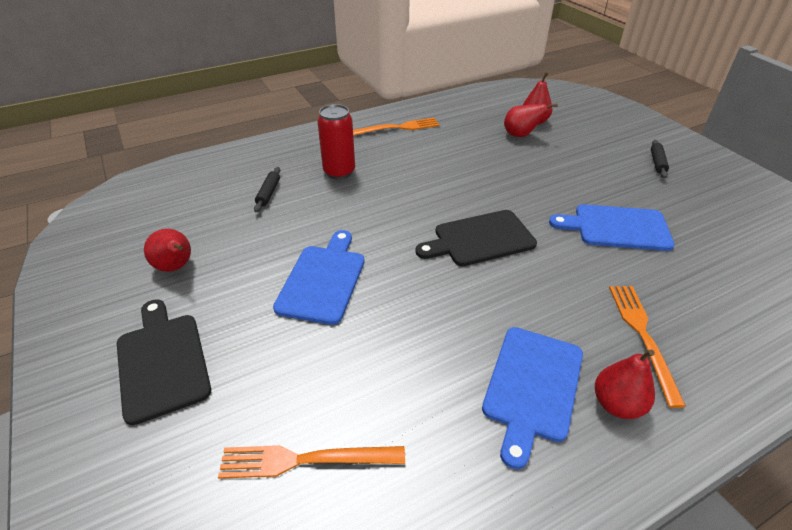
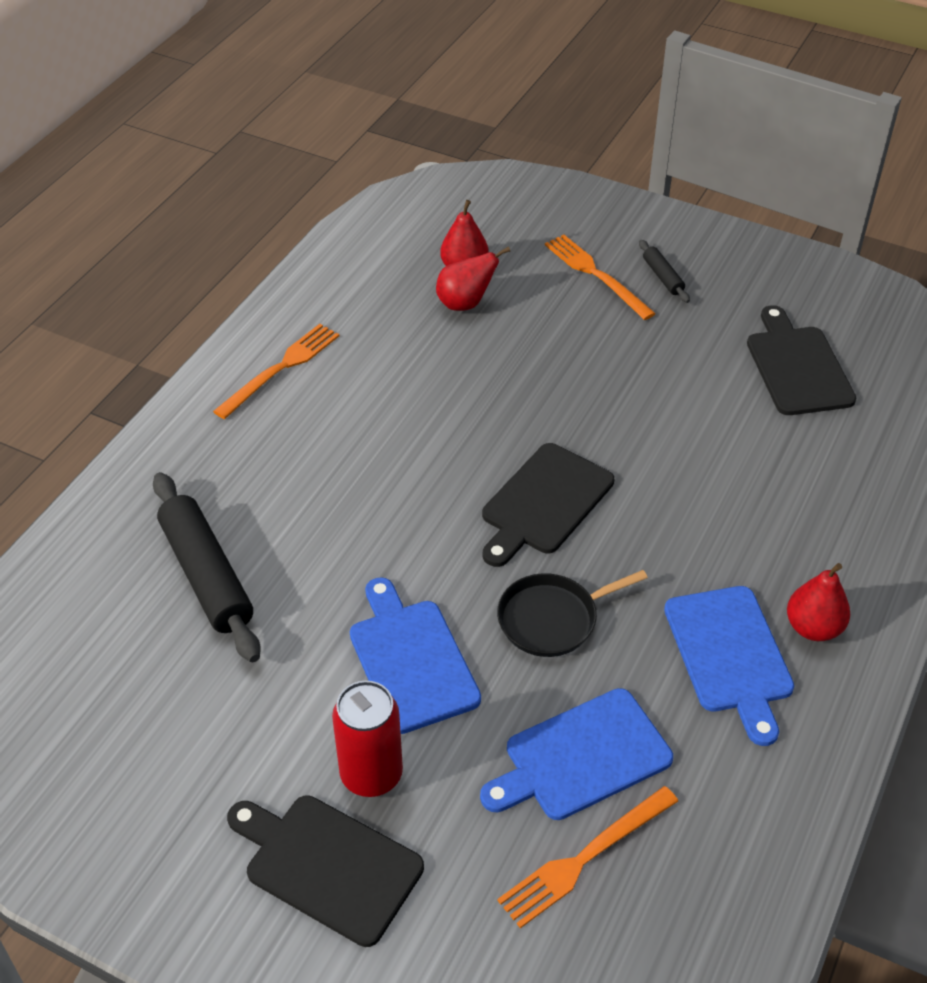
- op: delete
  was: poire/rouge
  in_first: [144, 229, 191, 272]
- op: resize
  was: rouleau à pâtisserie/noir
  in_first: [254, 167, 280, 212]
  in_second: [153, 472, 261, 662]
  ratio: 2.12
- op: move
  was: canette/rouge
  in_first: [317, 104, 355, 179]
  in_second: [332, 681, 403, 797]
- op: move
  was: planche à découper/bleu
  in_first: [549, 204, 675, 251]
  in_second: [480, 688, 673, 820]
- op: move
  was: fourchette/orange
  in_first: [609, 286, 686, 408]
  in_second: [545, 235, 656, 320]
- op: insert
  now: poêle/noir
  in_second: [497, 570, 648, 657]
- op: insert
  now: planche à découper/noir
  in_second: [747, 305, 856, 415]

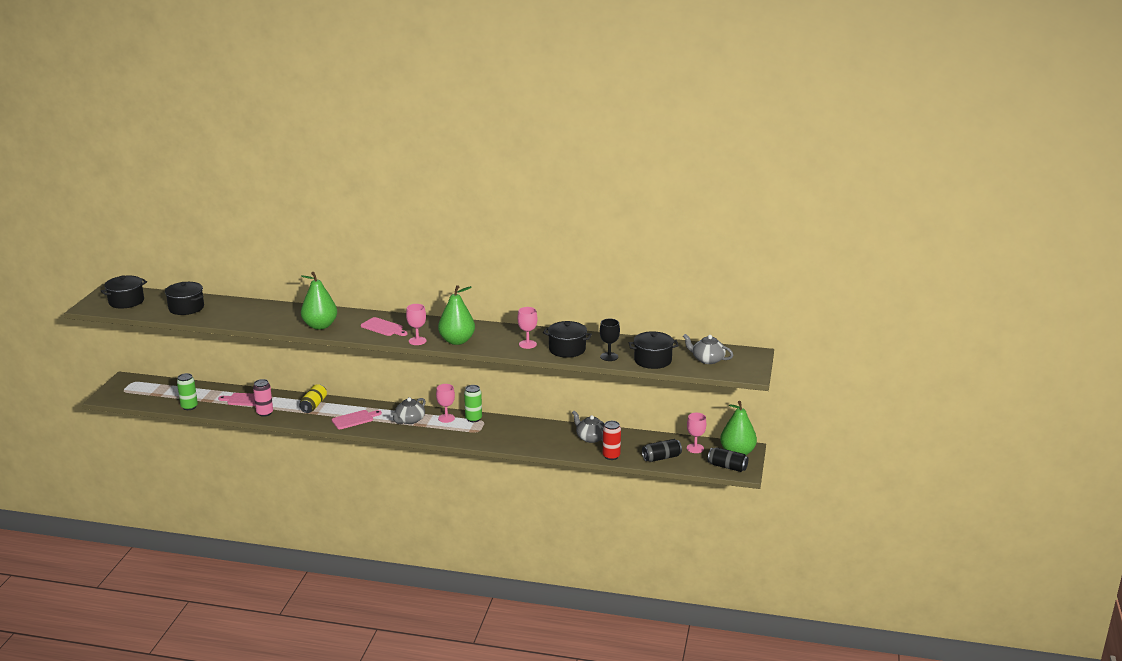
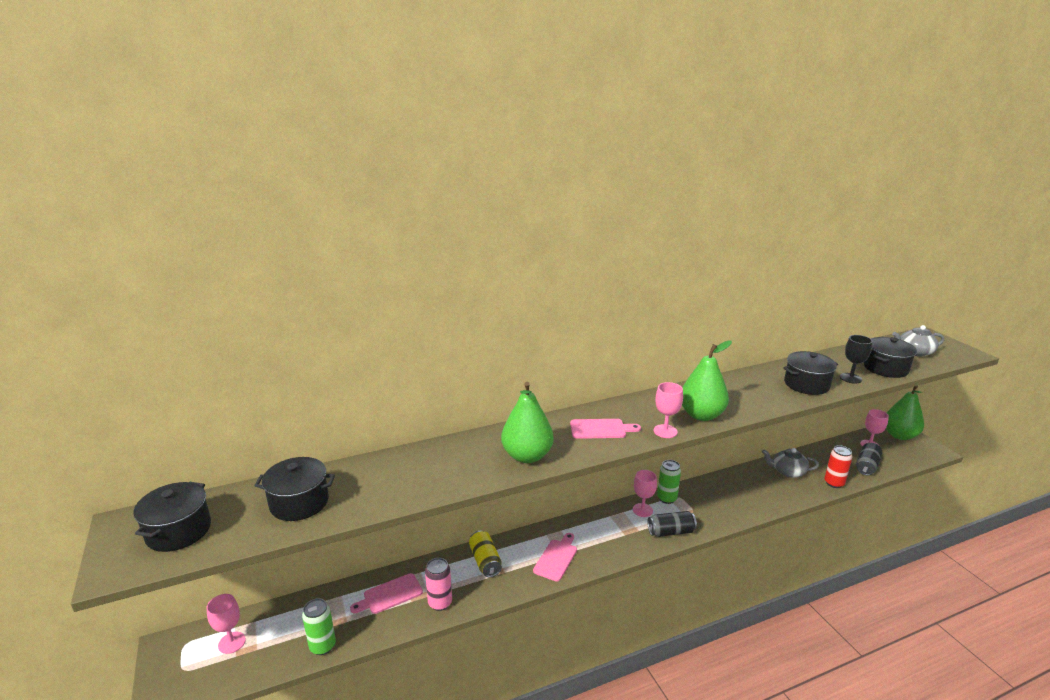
- op: delete
  was: théière/gris
  in_first: [391, 397, 426, 424]
- op: move
  was: verre à pied/rose
  in_first: [518, 307, 537, 349]
  in_second: [206, 594, 246, 654]
- op: move
  was: canette/noir
  in_first: [708, 447, 748, 472]
  in_second: [647, 511, 697, 537]

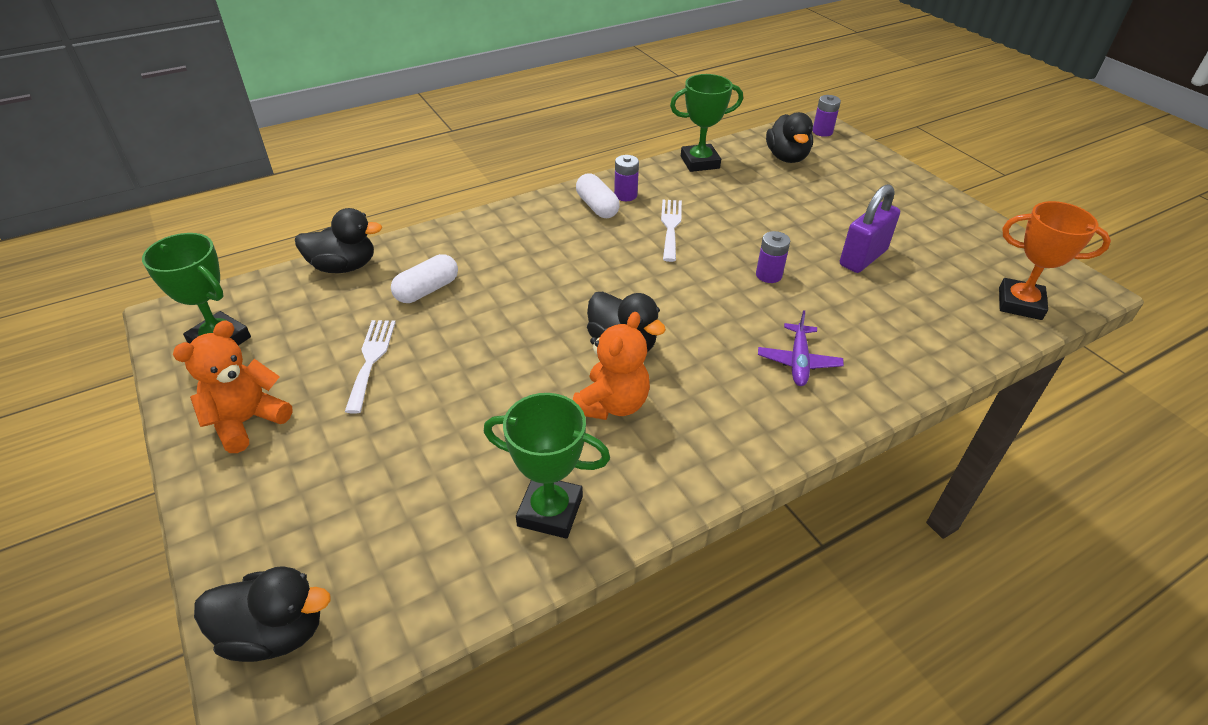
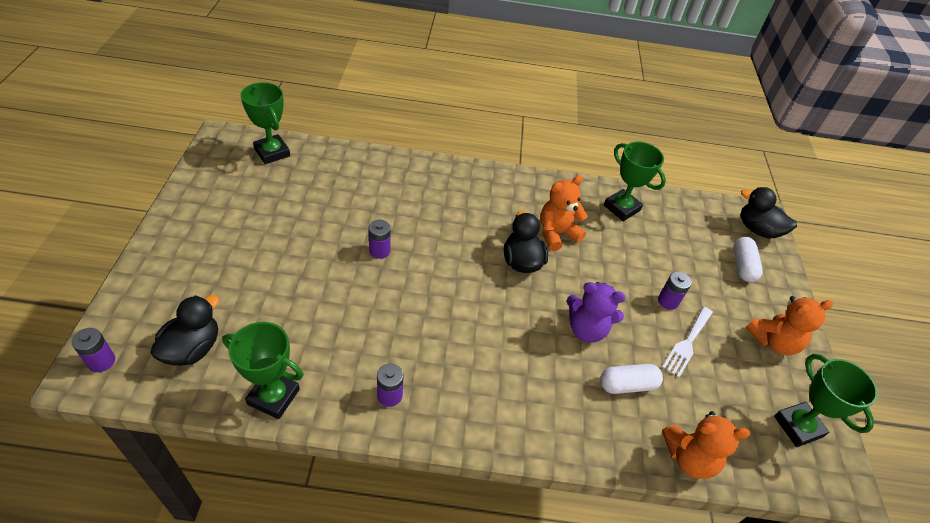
- op: replace
  was: canard/noir
  now: ours en peluche/orange
  in_first: [295, 208, 382, 273]
  in_second: [662, 411, 750, 479]
- op: move
  was: gélule/blanc
  in_first: [576, 173, 620, 218]
  in_second: [733, 237, 763, 282]
- op: delete
  was: fourchette/blanc
  in_first: [661, 200, 682, 262]
- op: delete
  was: avion/violet
  in_first: [758, 310, 844, 386]
- op: delete
  was: cadenas/violet
  in_first: [840, 184, 900, 273]
- op: recolor
  was: trophée/orange
  now: trophée/vert
  in_first: [999, 201, 1111, 320]
  in_second: [241, 82, 290, 164]
- op: insert
  now: ours en peluche/violet
  in_second: [567, 282, 626, 343]
- op: insert
  now: pile/violet
  in_second: [658, 271, 692, 310]

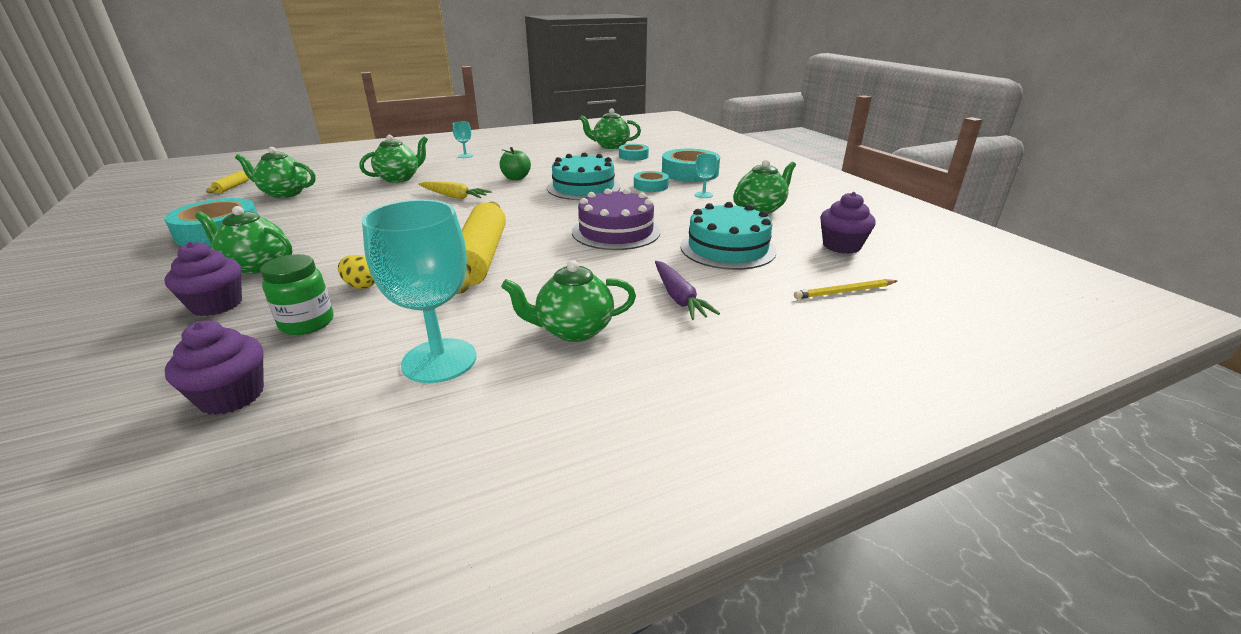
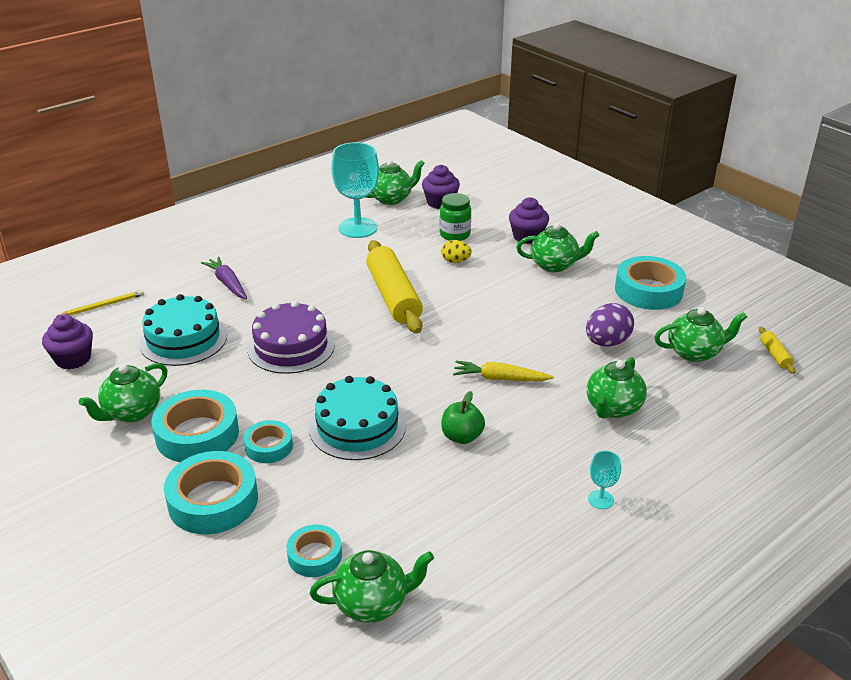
- op: move
  was: théière/vert
  in_first: [501, 260, 636, 342]
  in_second: [366, 160, 425, 205]
- op: replace
  was: verre à pied/turquoise
  now: ruban adhésif/turquoise
  in_first: [695, 154, 717, 198]
  in_second: [152, 390, 239, 462]
- op: insert
  now: œuf/violet
  in_second: [586, 303, 634, 347]

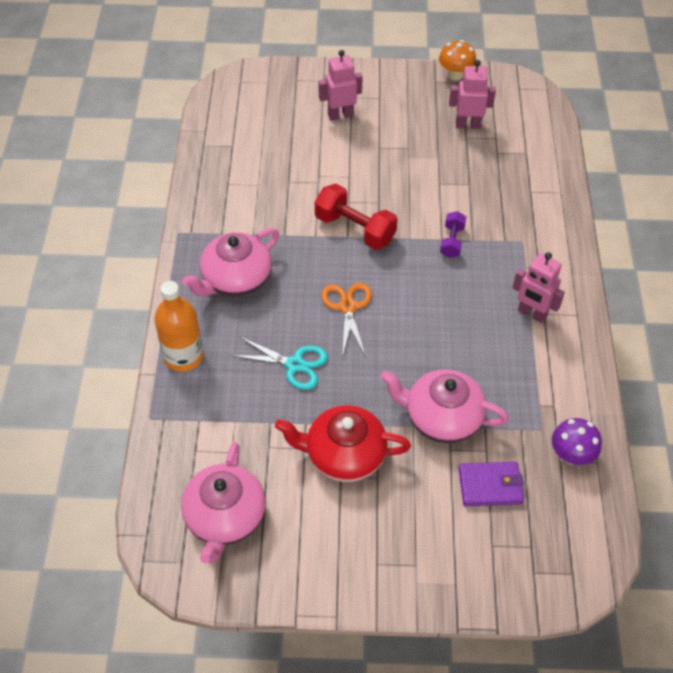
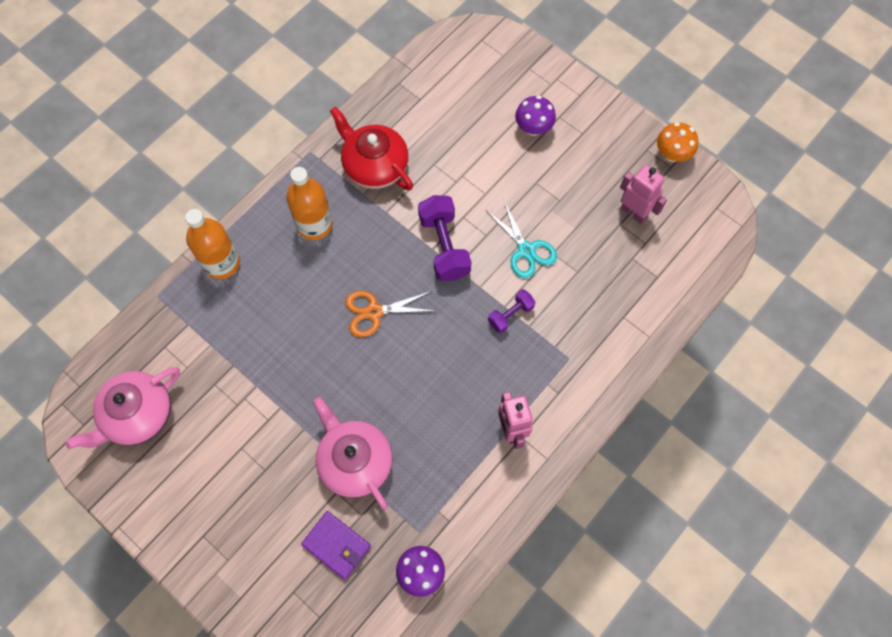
- op: replace
  was: théière/rose
  now: bouteille/orange
  in_first: [182, 228, 279, 297]
  in_second: [286, 167, 333, 240]
- op: move
  was: ciseaux/turquoise
  in_first: [231, 336, 328, 390]
  in_second: [486, 201, 557, 278]
- op: move
  was: théière/rouge
  in_first: [275, 405, 411, 482]
  in_second: [330, 107, 413, 190]
- op: recolor
  was: haltère/rouge
  now: haltère/violet
  in_first: [315, 184, 398, 250]
  in_second: [418, 195, 471, 281]
- op: replace
  was: robot/rose
  now: champignon/violet
  in_first: [319, 50, 363, 121]
  in_second: [515, 96, 556, 136]
- op: rotate
  was: ciseaux/orange
  in_first: [321, 282, 372, 357]
  in_second: [345, 291, 434, 337]
  clockwise: -135

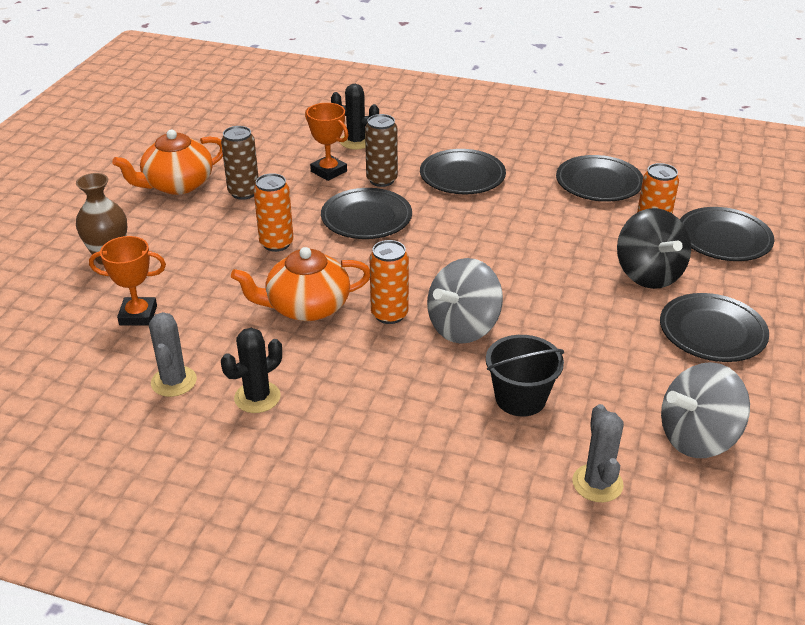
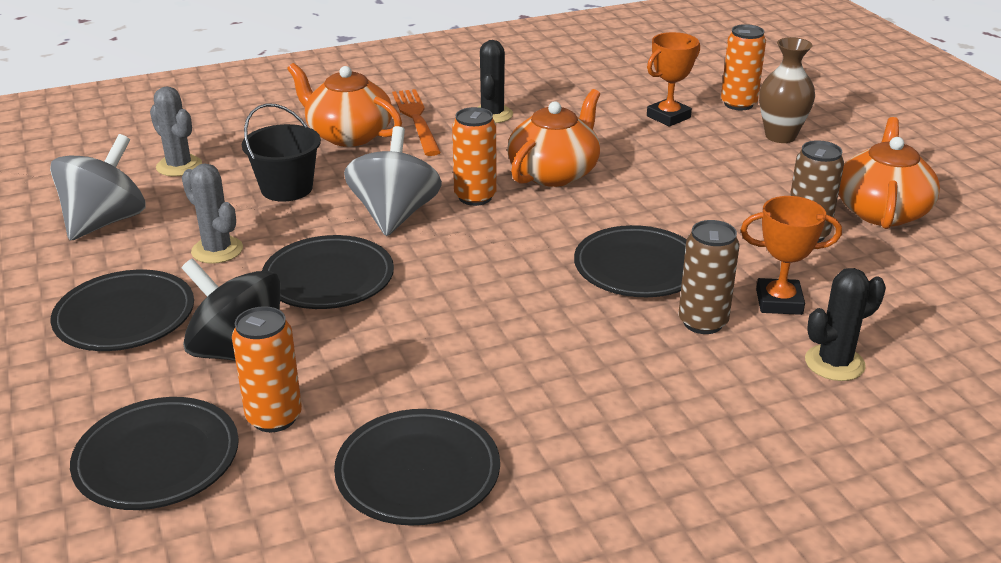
- op: move
  was: cactus/gris
  in_first: [149, 312, 197, 397]
  in_second: [182, 163, 243, 264]
- op: move
  was: canette/orange
  in_first: [254, 173, 293, 252]
  in_second: [721, 24, 766, 110]
- op: move
  was: assiette/noir
  in_first: [420, 149, 506, 194]
  in_second: [262, 235, 394, 309]
- op: insert
  now: théière/orange
  in_second: [287, 63, 402, 147]
- op: insert
  now: fourchette/orange
  in_second: [392, 89, 441, 156]

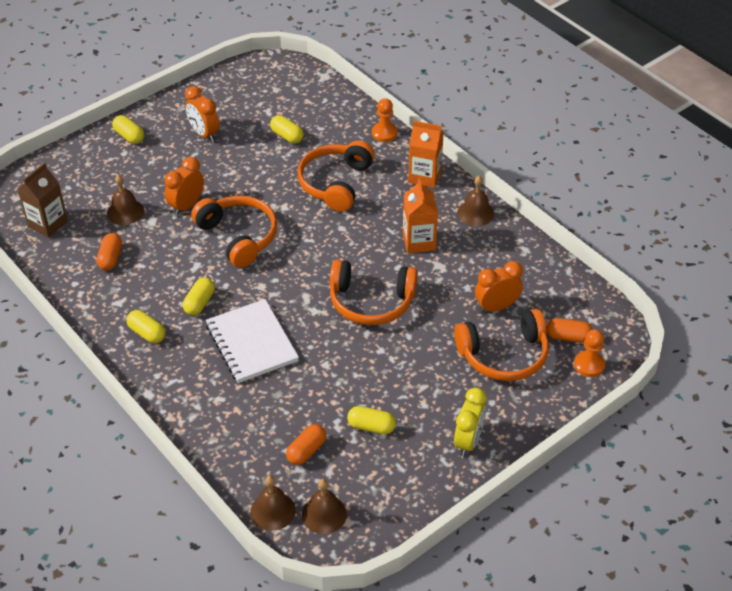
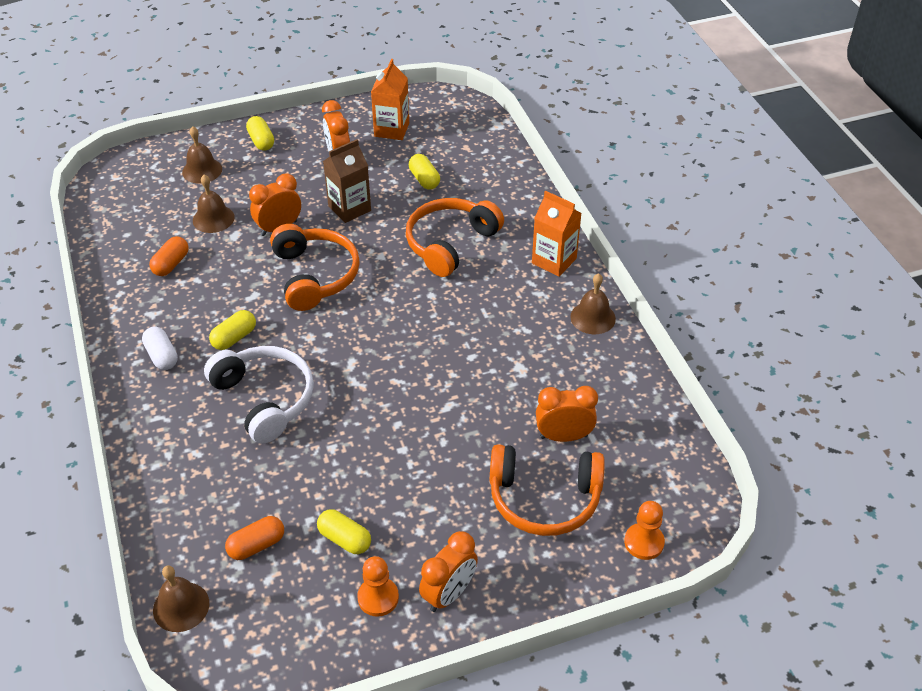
- op: move
  was: brique de lait/marron
  in_first: [18, 163, 68, 238]
  in_second: [323, 139, 371, 223]
- op: recolor
  was: gélule/jaune
  now: gélule/blanc
  in_first: [127, 310, 165, 343]
  in_second: [142, 327, 178, 370]
- op: replace
  was: carnet/blanc
  now: casque audio/blanc
  in_first: [206, 299, 299, 383]
  in_second: [204, 346, 314, 443]
- op: move
  was: cloche/marron
  in_first: [302, 479, 347, 534]
  in_second: [182, 126, 222, 184]
- op: delete
  was: casque audio/orange
  in_first: [330, 259, 418, 325]
- op: move
  was: pion/orange
  in_first: [372, 98, 398, 142]
  in_second: [357, 556, 399, 617]
- op: move
  was: brique de lait/orange
  in_first: [403, 179, 438, 253]
  in_second: [371, 59, 409, 140]
- op: recolor
  was: réveil/jaune
  now: réveil/orange
  in_first: [454, 387, 487, 457]
  in_second: [419, 531, 478, 612]
- op: delete
  was: gélule/orange
  in_first: [547, 318, 593, 343]

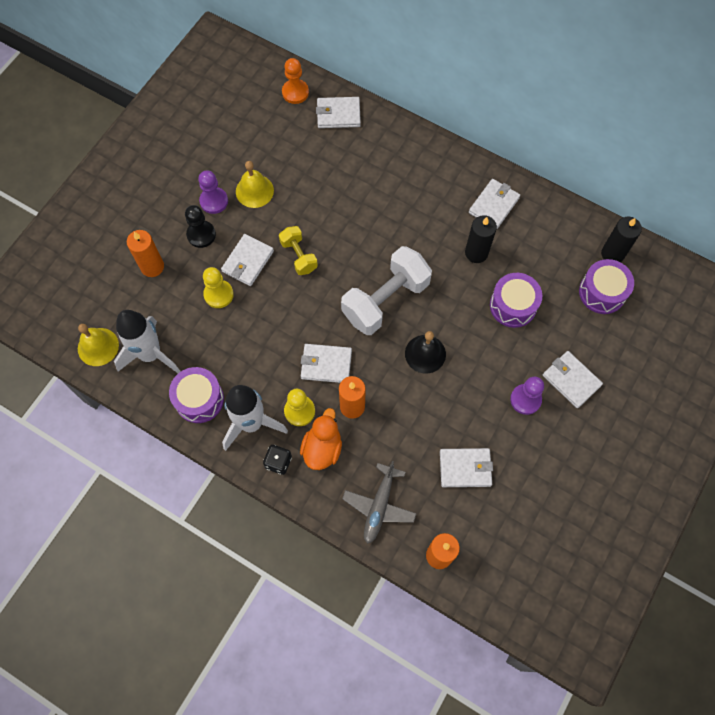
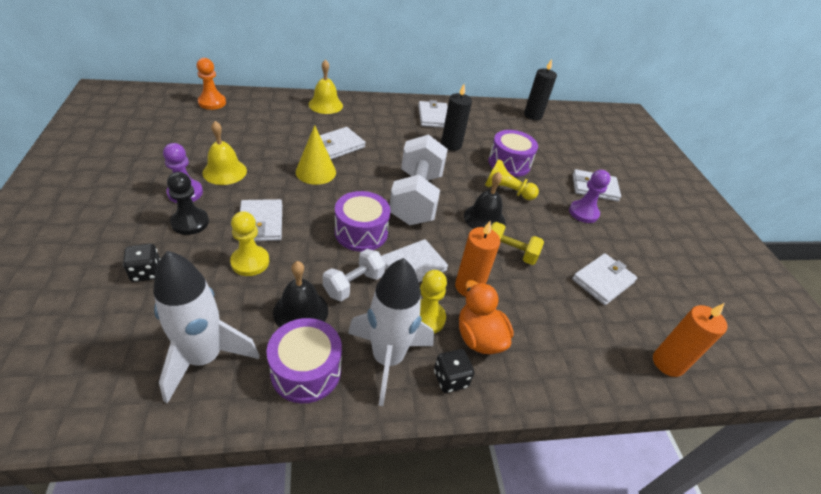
- op: move
  was: cloche/jaune
  in_first: [78, 324, 119, 366]
  in_second: [308, 59, 343, 114]
- op: replace
  was: bougie/orange
  now: dé/noir
  in_first: [127, 230, 164, 277]
  in_second: [123, 244, 160, 282]
- op: move
  was: haltère/jaune
  in_first: [279, 226, 318, 275]
  in_second: [491, 222, 544, 265]
- op: move
  was: portefeuille/blanc
  in_first: [316, 97, 361, 128]
  in_second: [320, 127, 366, 159]
- op: delete
  was: avion/gris
  in_first: [342, 461, 417, 544]
- op: move
  was: tambour/violet
  in_first: [579, 259, 634, 314]
  in_second: [335, 191, 390, 252]
- op: insert
  now: cloche/noir
  in_second: [273, 261, 328, 328]
- op: insert
  now: cône/jaune
  in_second: [296, 125, 336, 185]
- op: insert
  now: haltère/blanc
  in_second: [323, 249, 386, 301]
- op: insert
  now: pion/jaune
  in_second: [485, 159, 539, 200]

